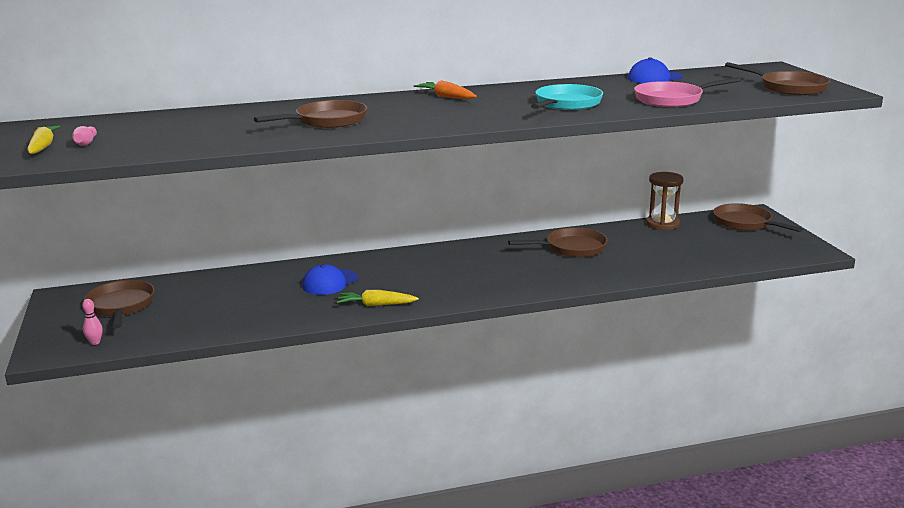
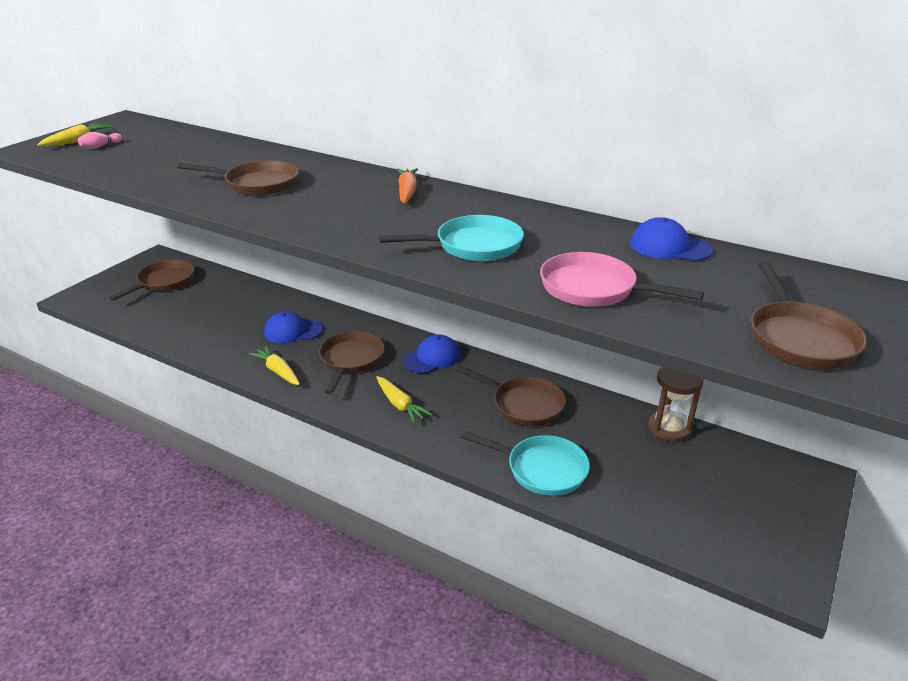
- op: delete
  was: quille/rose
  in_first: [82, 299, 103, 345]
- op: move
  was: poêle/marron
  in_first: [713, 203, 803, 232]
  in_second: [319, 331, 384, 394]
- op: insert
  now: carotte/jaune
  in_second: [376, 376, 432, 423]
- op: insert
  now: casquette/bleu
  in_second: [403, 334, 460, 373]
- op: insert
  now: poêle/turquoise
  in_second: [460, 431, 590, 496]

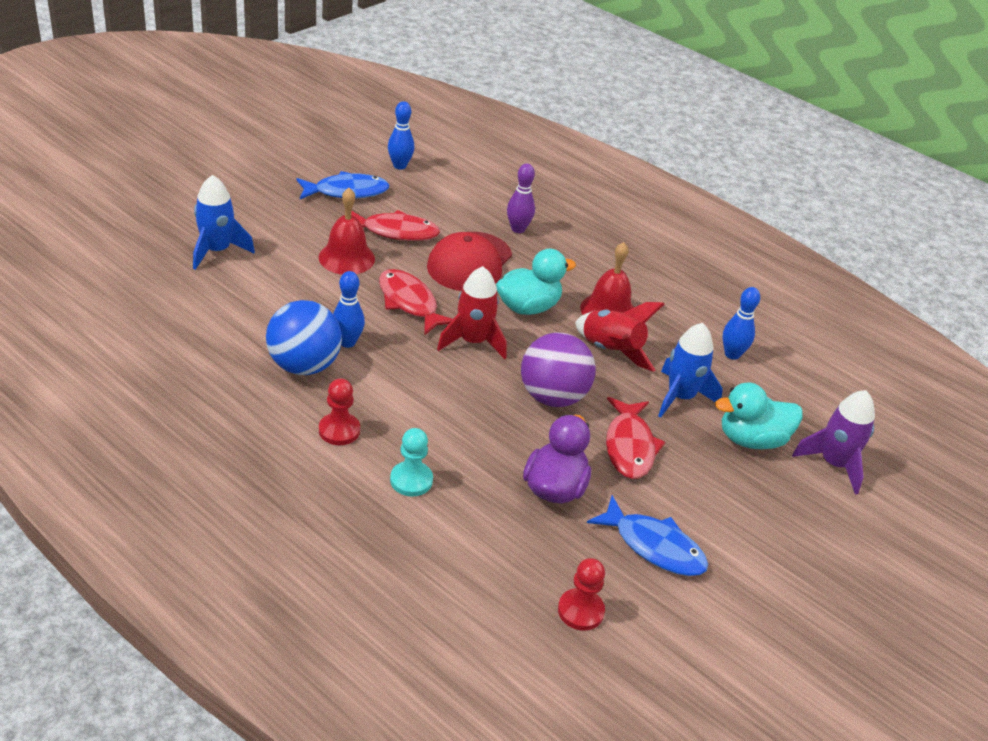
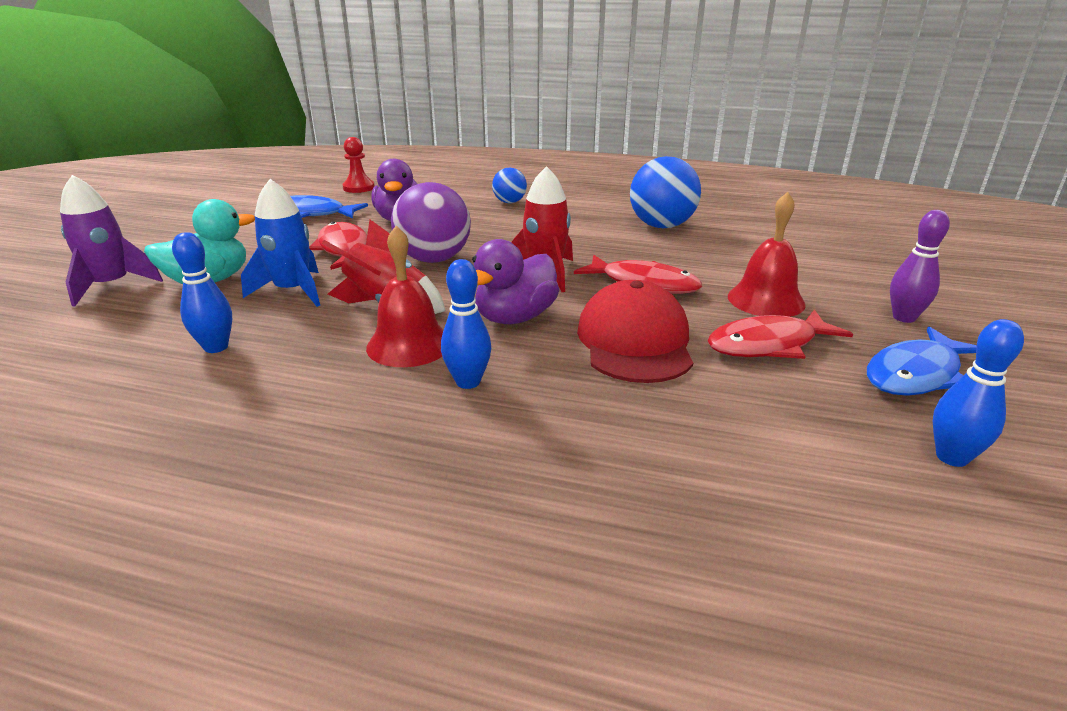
- op: delete
  was: fusée/bleu
  in_first: [193, 175, 255, 270]
- op: delete
  was: pion/rouge
  in_first: [319, 378, 360, 445]
- op: move
  was: quille/bleu
  in_first: [333, 271, 365, 348]
  in_second: [441, 259, 491, 389]
- op: replace
  was: pion/turquoise
  now: balle/bleu
  in_first: [390, 428, 433, 497]
  in_second: [492, 168, 527, 203]
- op: recolor
  was: canard/turquoise
  now: canard/violet
  in_first: [496, 249, 576, 315]
  in_second: [472, 239, 559, 324]
- op: move
  was: quille/violet
  in_first: [507, 163, 535, 233]
  in_second: [890, 210, 950, 323]

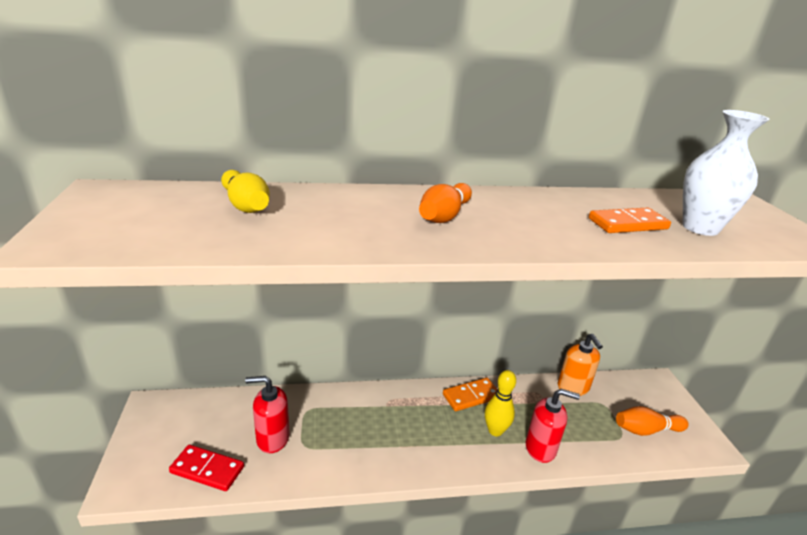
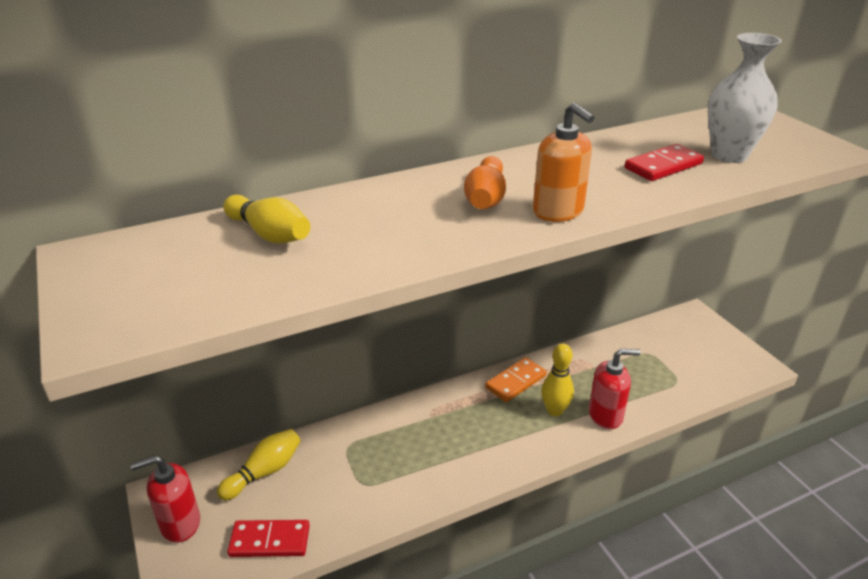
- op: move
  was: distributeur de savon/rouge
  in_first: [245, 376, 290, 453]
  in_second: [130, 455, 200, 543]
- op: move
  was: distributeur de savon/orange
  in_first: [558, 334, 603, 396]
  in_second: [533, 103, 595, 222]
- op: recolor
  was: domino/orange
  now: domino/rouge
  in_first: [589, 208, 671, 233]
  in_second: [625, 144, 704, 181]
- op: delete
  was: quille/orange
  in_first: [616, 406, 689, 436]
- op: insert
  now: quille/jaune
  in_second: [217, 429, 301, 501]

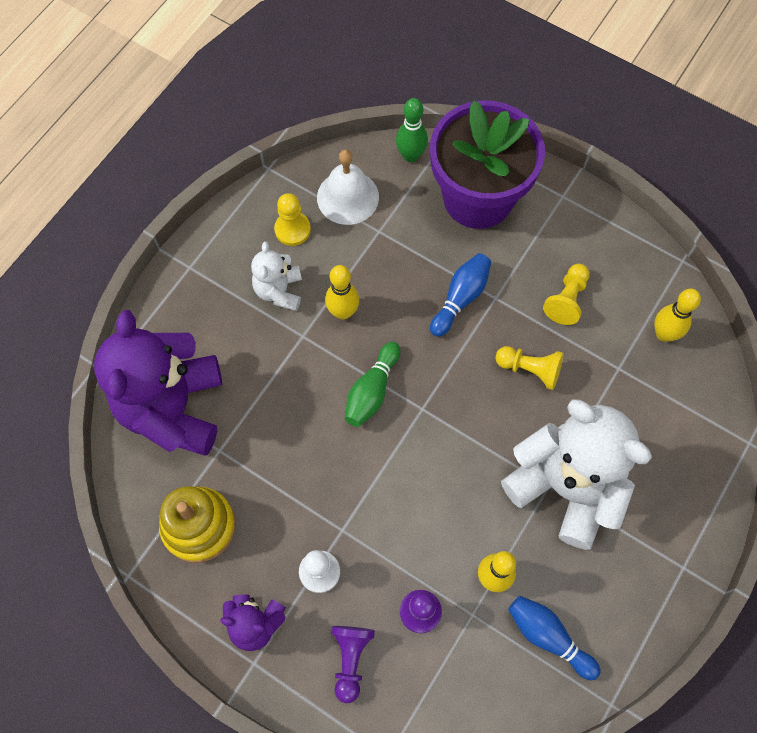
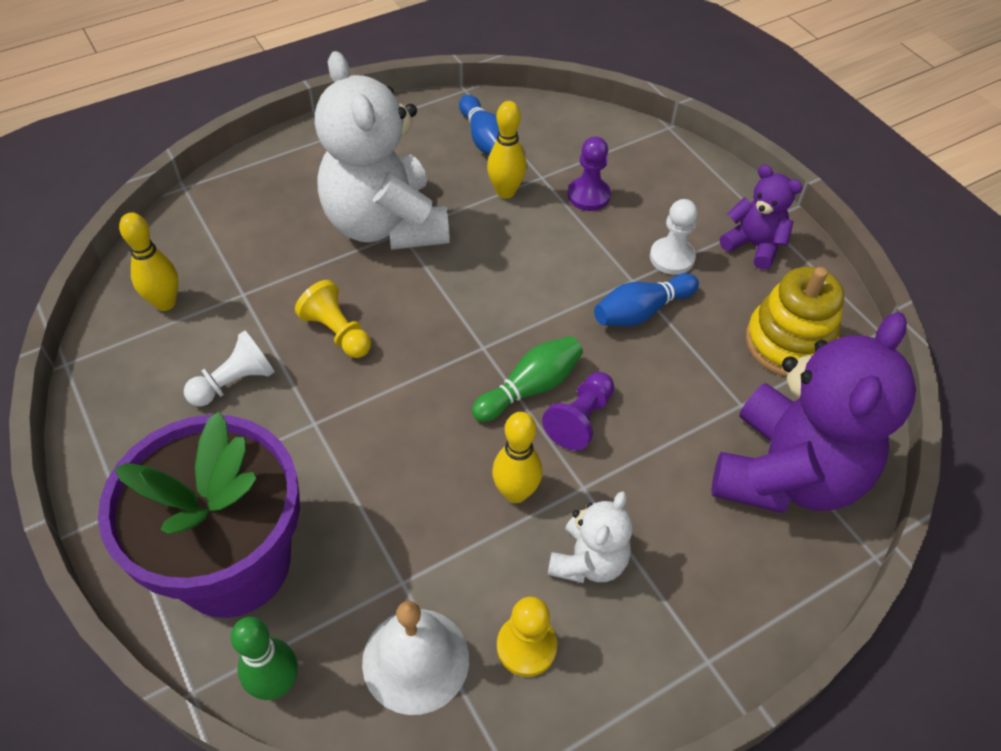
- op: move
  was: pion/violet
  in_first: [332, 626, 375, 703]
  in_second: [542, 372, 614, 450]
- op: move
  was: quille/bleu
  in_first: [430, 253, 491, 337]
  in_second: [594, 273, 699, 326]
- op: recolor
  was: pion/jaune
  now: pion/blanc
  in_first: [543, 264, 590, 325]
  in_second: [184, 331, 275, 406]

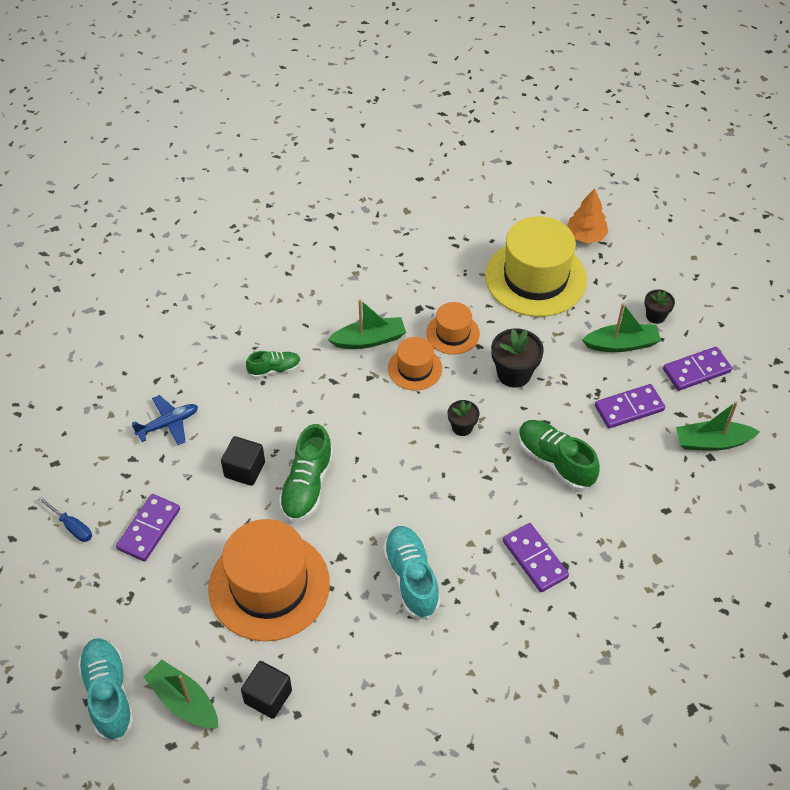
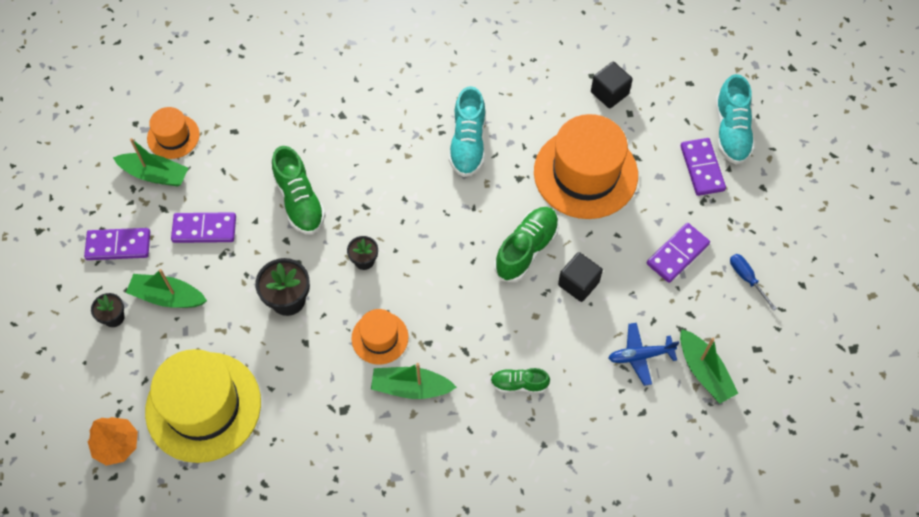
- op: move
  was: bateau/vert
  in_first: [144, 660, 218, 729]
  in_second: [680, 329, 738, 403]
- op: move
  was: chapeau/orange
  in_first: [426, 302, 480, 355]
  in_second: [147, 107, 200, 159]
- op: move
  was: domino/violet
  in_first: [503, 523, 569, 592]
  in_second: [681, 138, 726, 196]

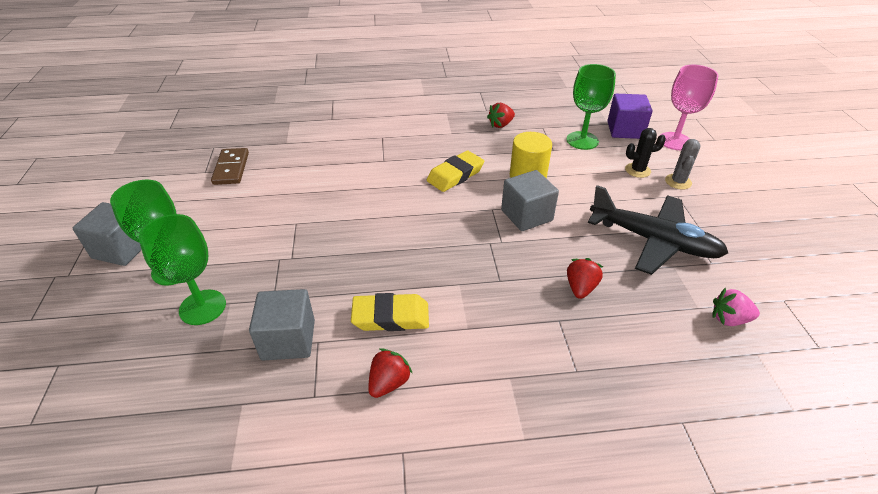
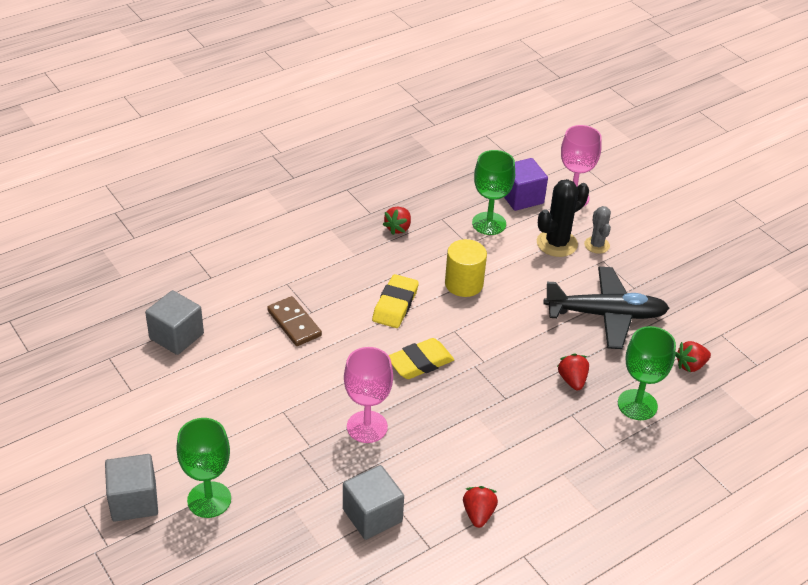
- op: move
  was: verre à pied/vert
  in_first: [139, 214, 226, 325]
  in_second: [618, 326, 676, 420]
- op: move
  was: domino/marron
  in_first: [211, 148, 249, 185]
  in_second: [267, 296, 322, 346]
- op: move
  was: gomme/jaune
  in_first: [351, 293, 429, 331]
  in_second: [389, 338, 454, 379]
- op: move
  was: cube/gris
  in_first: [501, 170, 559, 231]
  in_second: [145, 290, 204, 355]
- op: resize
  was: cactus/noir
  in_first: [625, 128, 666, 178]
  in_second: [537, 179, 589, 257]
  ratio: 1.61
- op: recolor
  was: fraise/rose
  now: fraise/rouge
  in_first: [712, 288, 760, 326]
  in_second: [675, 341, 711, 372]
- op: insert
  now: verre à pied/rose
  in_second: [344, 347, 393, 443]

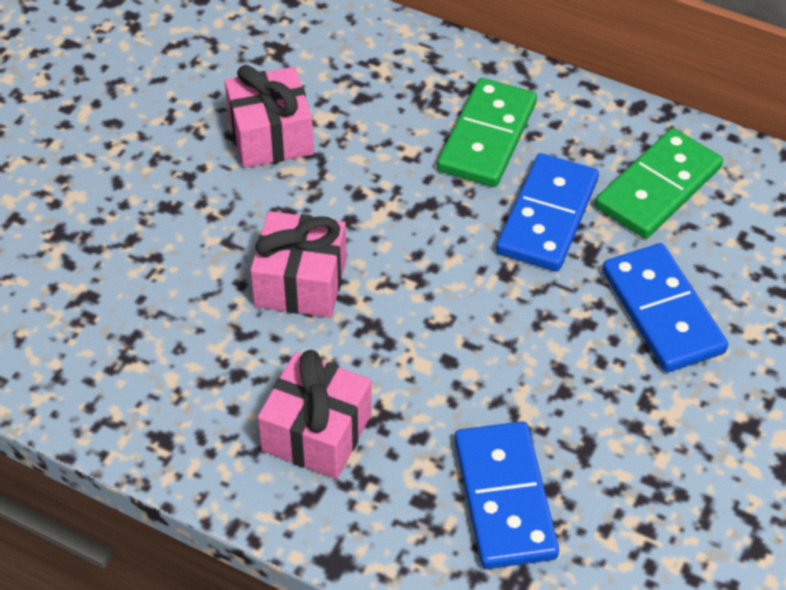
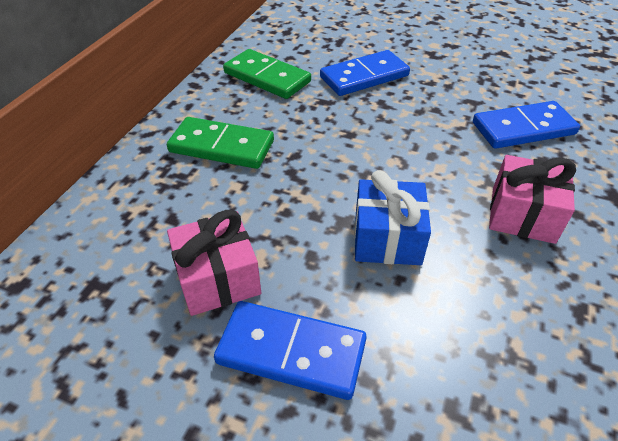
- op: recolor
  was: cadeau/rose
  now: cadeau/bleu
  in_first: [250, 211, 347, 318]
  in_second: [354, 170, 431, 265]
- op: move
  was: domino/bleu
  in_first: [496, 153, 599, 271]
  in_second: [214, 301, 367, 400]

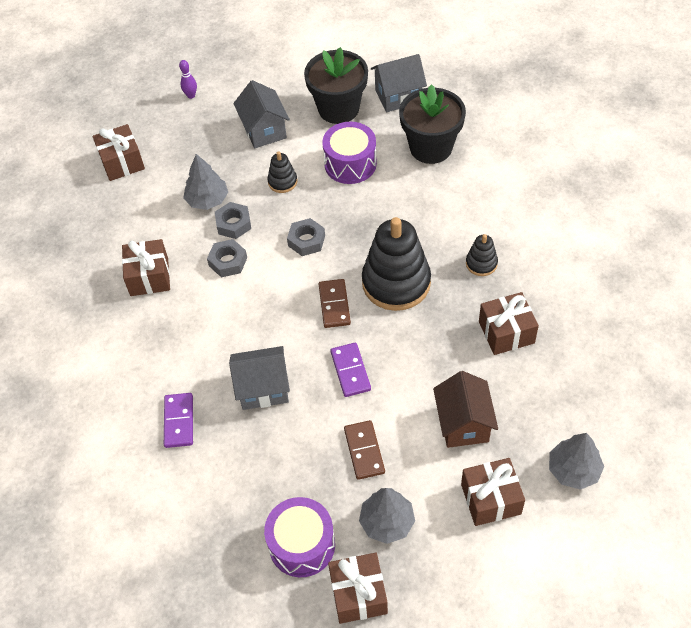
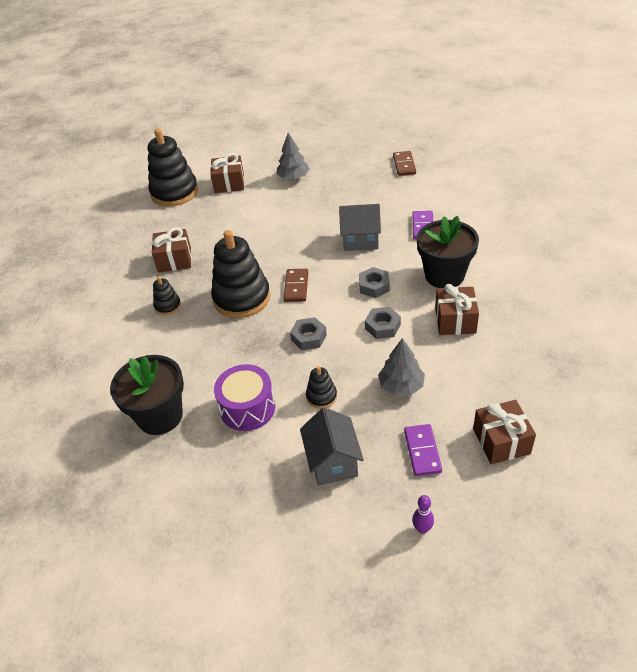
- op: move
  was: écrou/gris
  in_first: [215, 202, 251, 239]
  in_second: [359, 267, 390, 298]
- op: delete
  was: tambour/violet
  in_first: [264, 497, 335, 577]
- op: move
  was: pot de fleurs/noir
  in_first: [304, 47, 368, 124]
  in_second: [417, 216, 479, 288]
- op: delete
  was: cadeau/marron
  in_first: [328, 553, 388, 624]
- op: move
  was: domino/violet
  in_first: [331, 343, 371, 397]
  in_second: [404, 424, 442, 476]
- op: move
  was: domino/marron
  in_first: [344, 420, 385, 480]
  in_second: [393, 151, 416, 176]
- op: delete
  was: maison/gris
  in_first: [371, 54, 427, 112]
- op: delete
  was: maison/marron
  in_first: [433, 371, 498, 448]
- op: replace
  was: arbre/gris
  now: jouet à empiler/noir
  in_first: [549, 433, 604, 490]
  in_second: [148, 129, 198, 206]

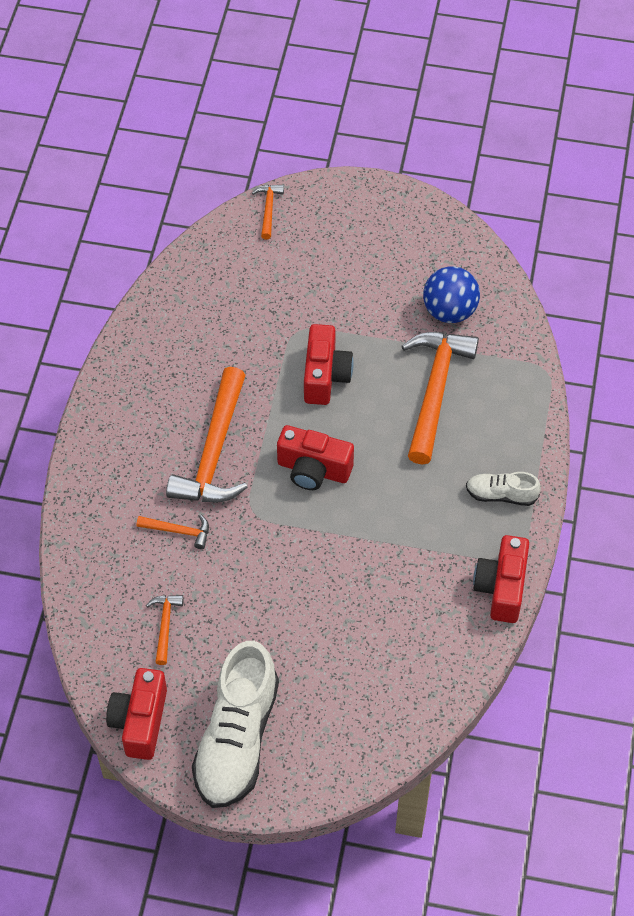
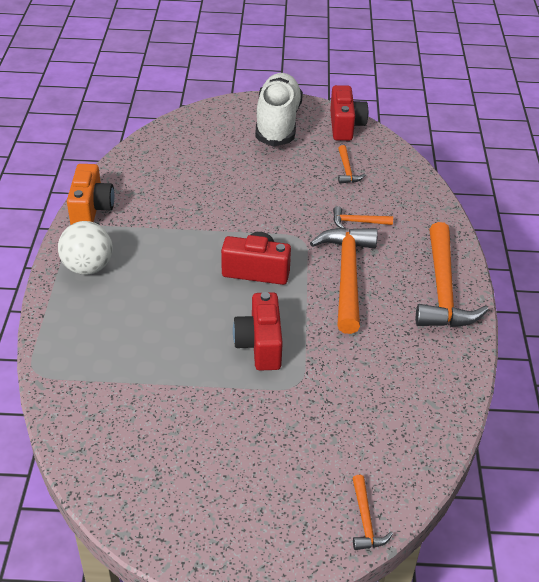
- op: move
  was: marteau/orange
  in_first: [402, 332, 479, 465]
  in_second: [416, 222, 488, 327]
- op: delete
  was: balle/bleu
  in_first: [423, 266, 480, 323]
- op: replace
  was: chaussure/blanc
  now: balle/blanc
  in_first: [466, 472, 541, 506]
  in_second: [58, 221, 113, 275]
- op: recolor
  was: appareil photo/rouge
  now: appareil photo/orange
  in_first: [473, 535, 529, 623]
  in_second: [67, 164, 114, 225]

